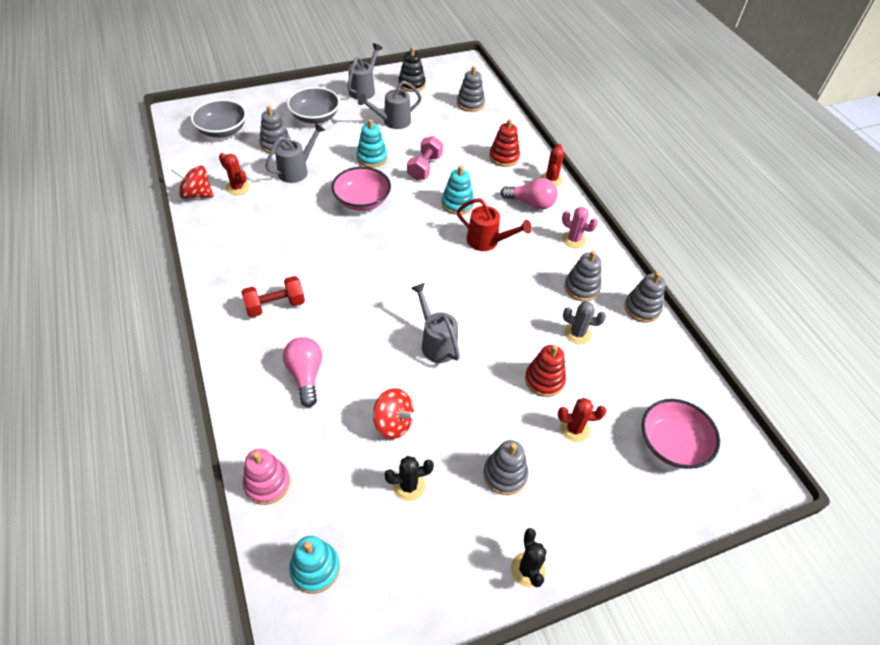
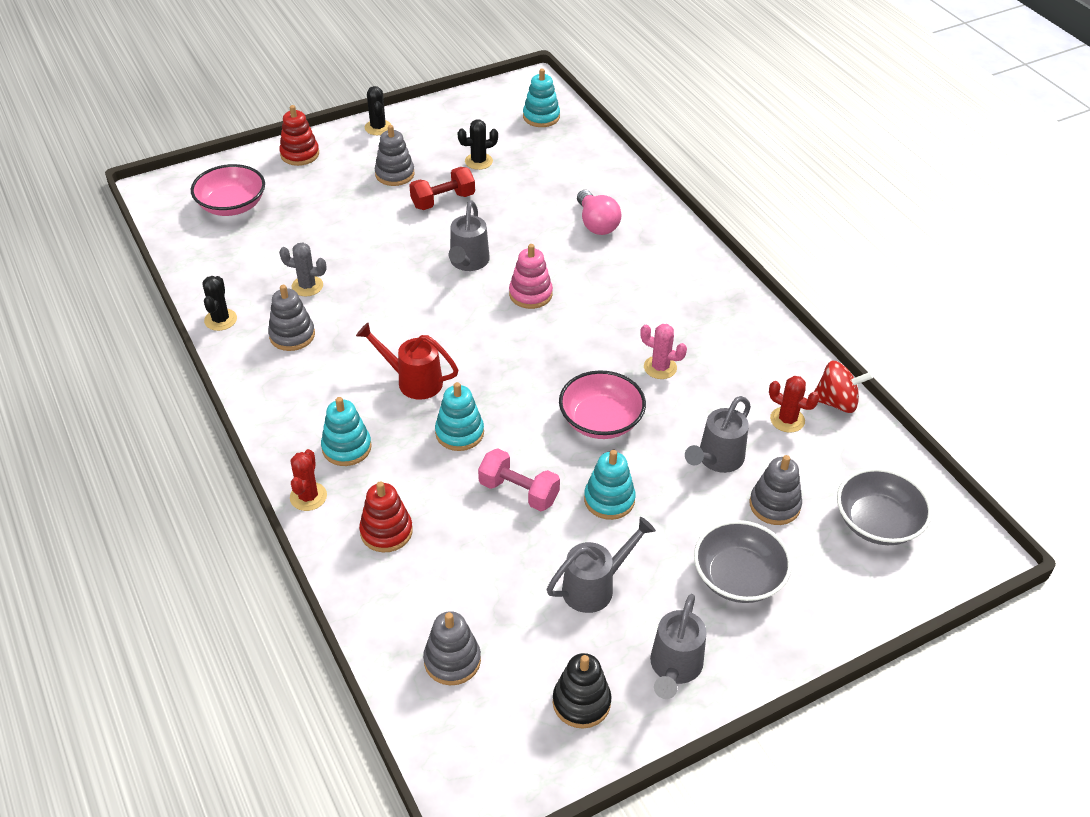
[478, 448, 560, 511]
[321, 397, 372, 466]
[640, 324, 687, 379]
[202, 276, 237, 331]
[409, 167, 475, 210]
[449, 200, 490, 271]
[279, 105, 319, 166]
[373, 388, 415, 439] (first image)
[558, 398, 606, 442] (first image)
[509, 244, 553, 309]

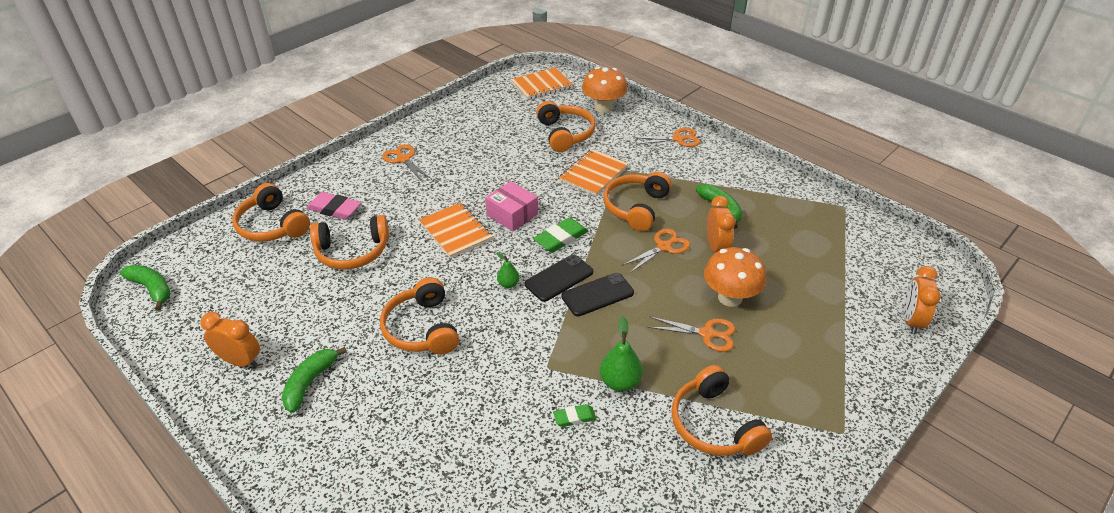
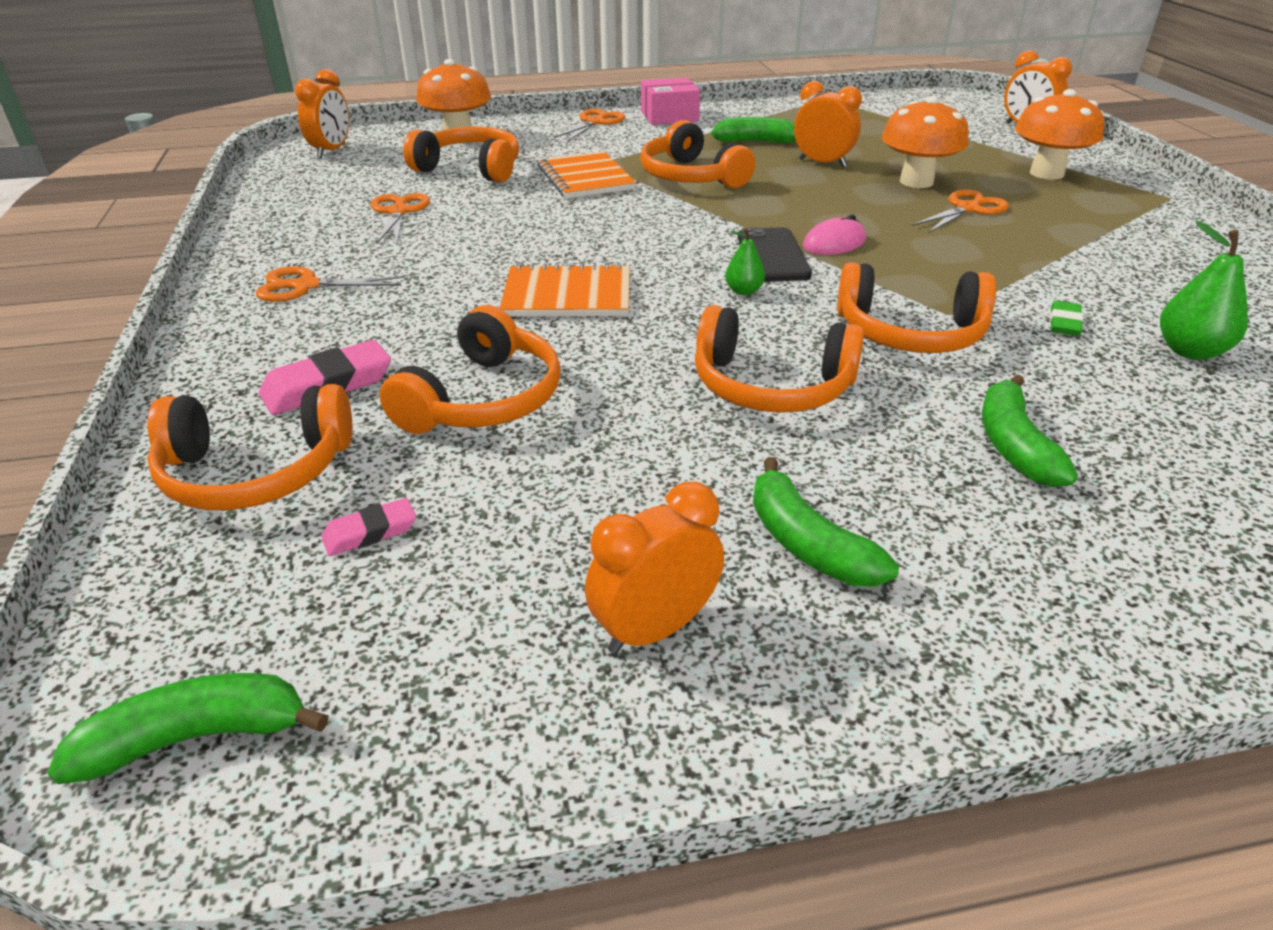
[295, 69, 349, 158]
[641, 77, 700, 125]
[533, 217, 588, 253] (first image)
[371, 193, 430, 244]
[803, 214, 866, 255]
[1160, 221, 1248, 360]
[837, 262, 996, 353]
[1015, 89, 1104, 180]
[982, 375, 1078, 487]
[321, 498, 416, 556]

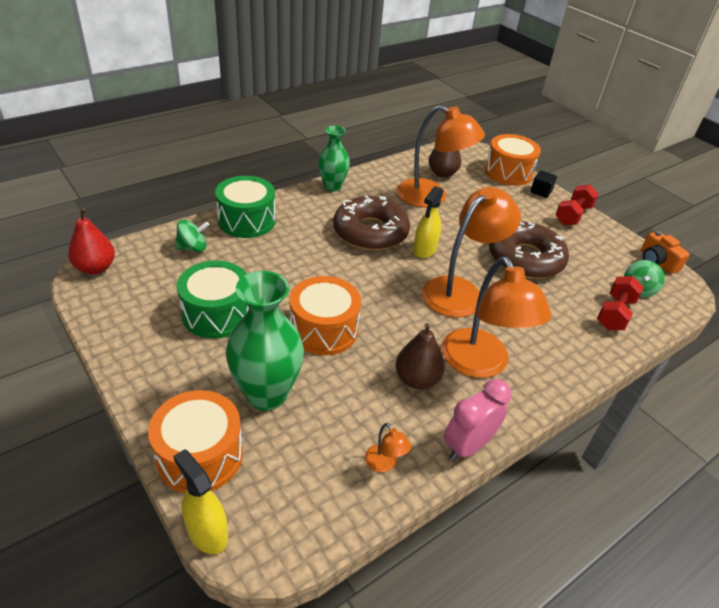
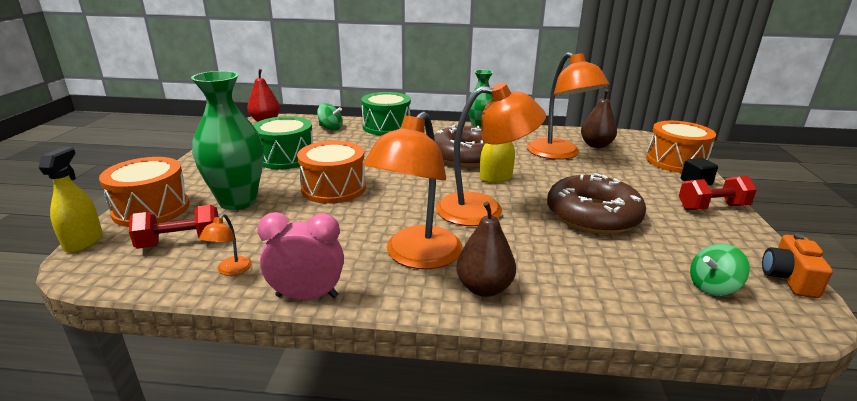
[129, 205, 219, 249]
[456, 202, 516, 297]

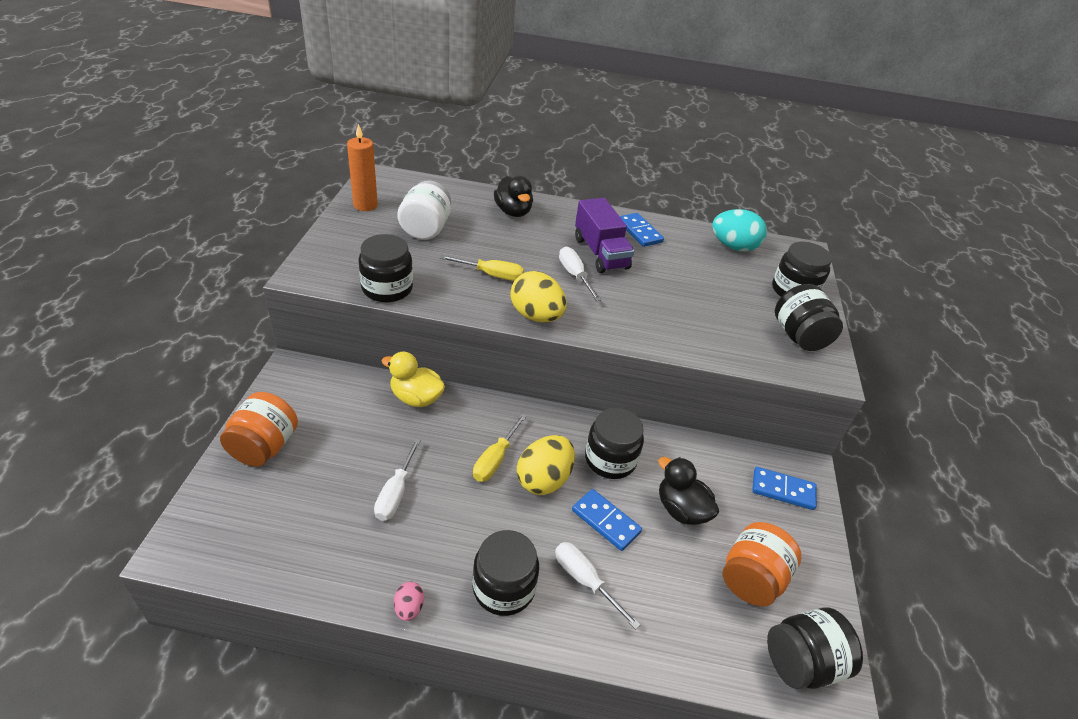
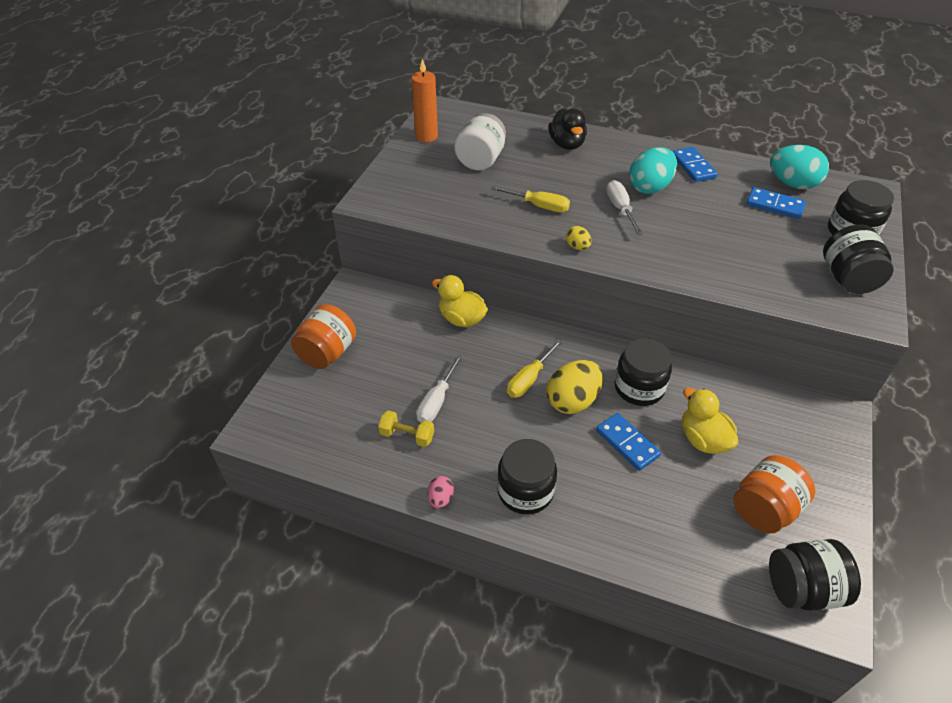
[629, 147, 677, 194]
[358, 234, 413, 302] (first image)
[566, 226, 591, 250]
[682, 388, 738, 454]
[746, 187, 806, 219]
[555, 542, 640, 630] (first image)
[378, 411, 434, 447]

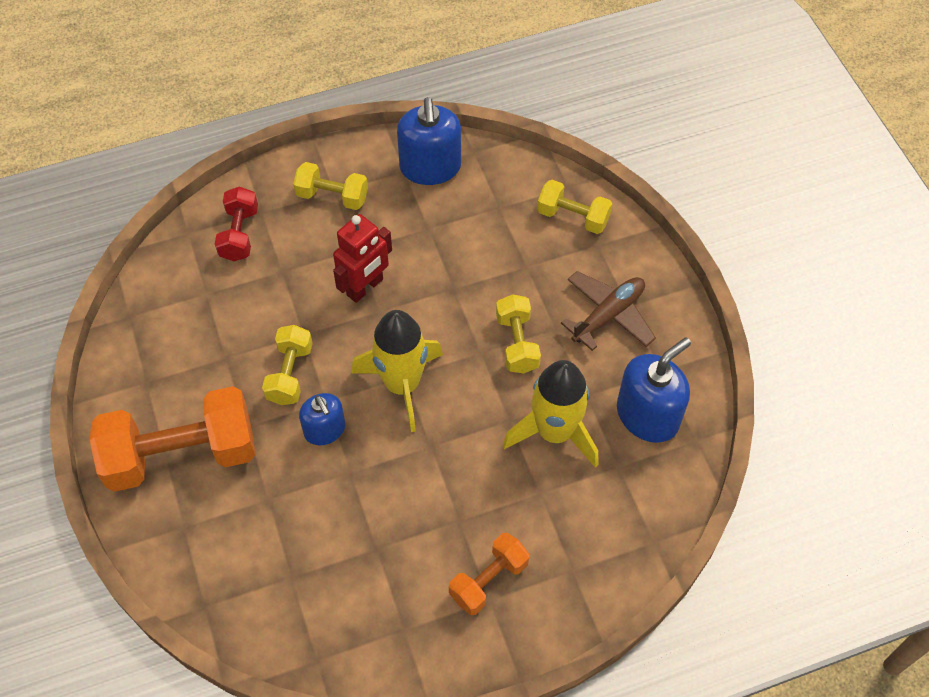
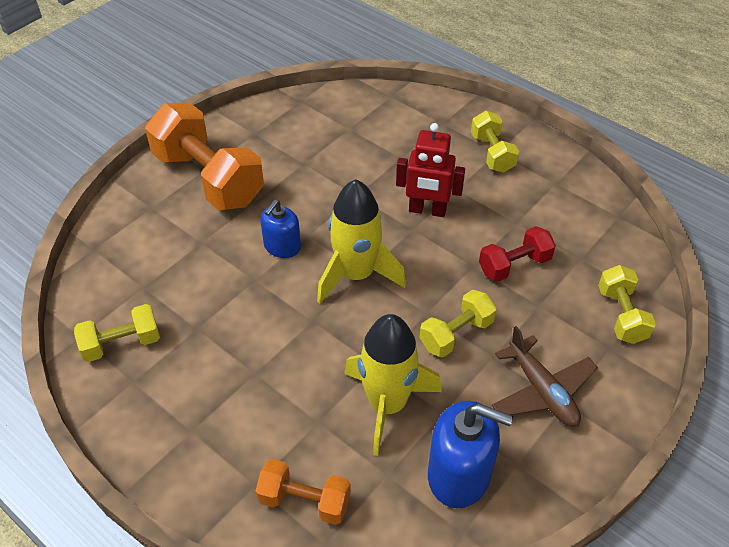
[397, 97, 461, 185] (first image)
[479, 226, 556, 282]
[492, 326, 598, 427]
[74, 304, 160, 362]
[256, 459, 351, 525]

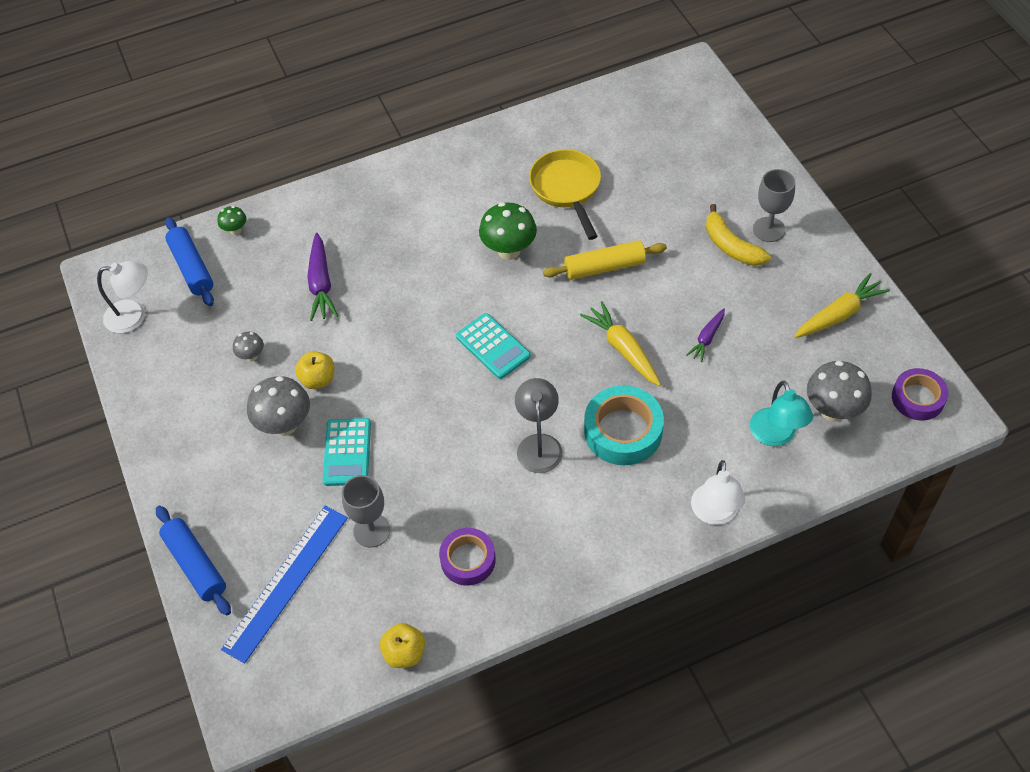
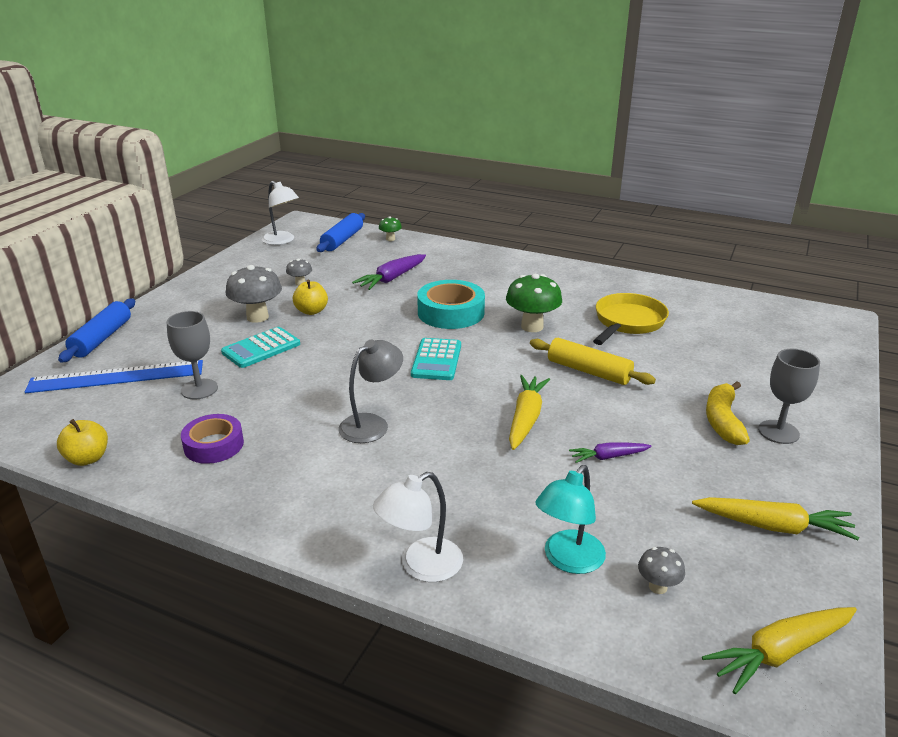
[638, 547, 685, 594]
[702, 607, 857, 694]
[417, 280, 485, 329]

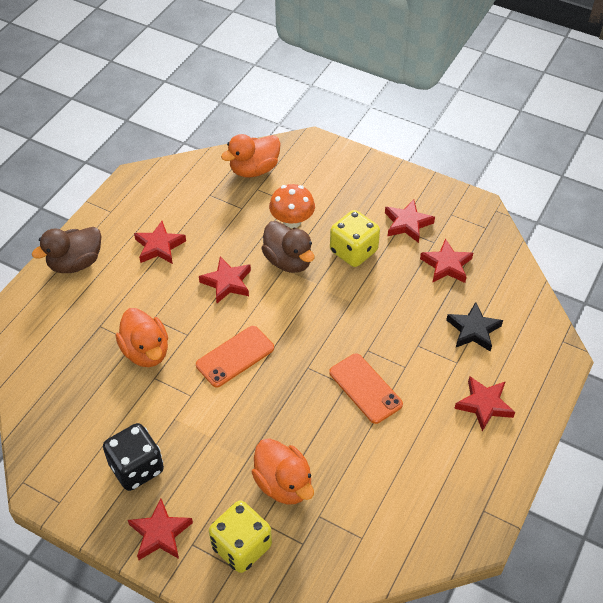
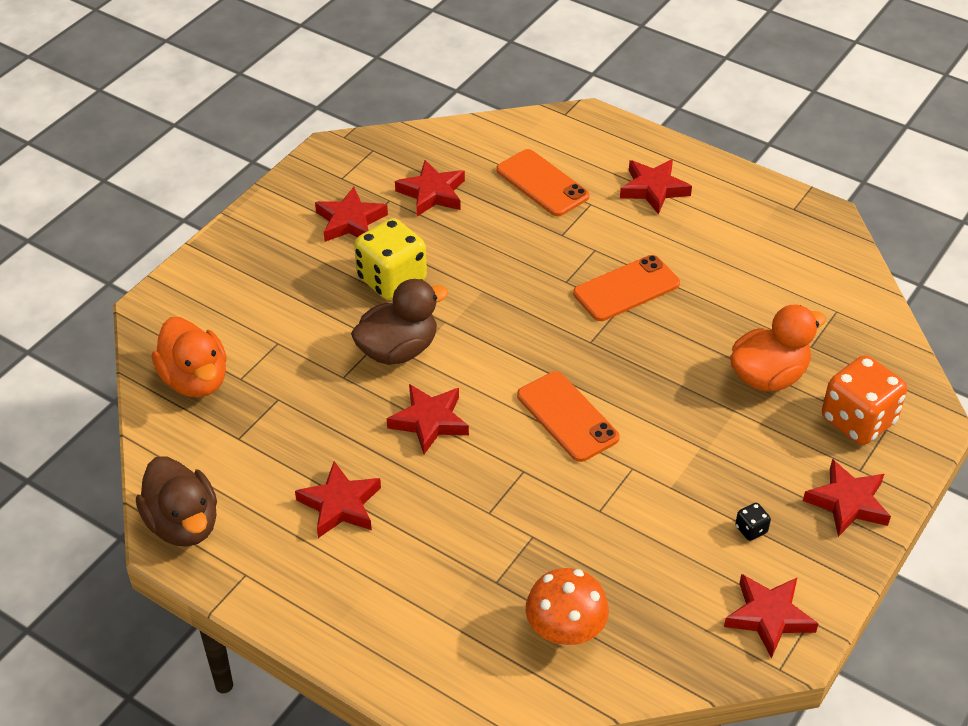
[526, 568, 609, 646]
[136, 456, 217, 547]
[496, 149, 589, 216]
[116, 308, 168, 367] (first image)
[735, 503, 771, 541]
[822, 355, 907, 445]
[724, 574, 819, 659]

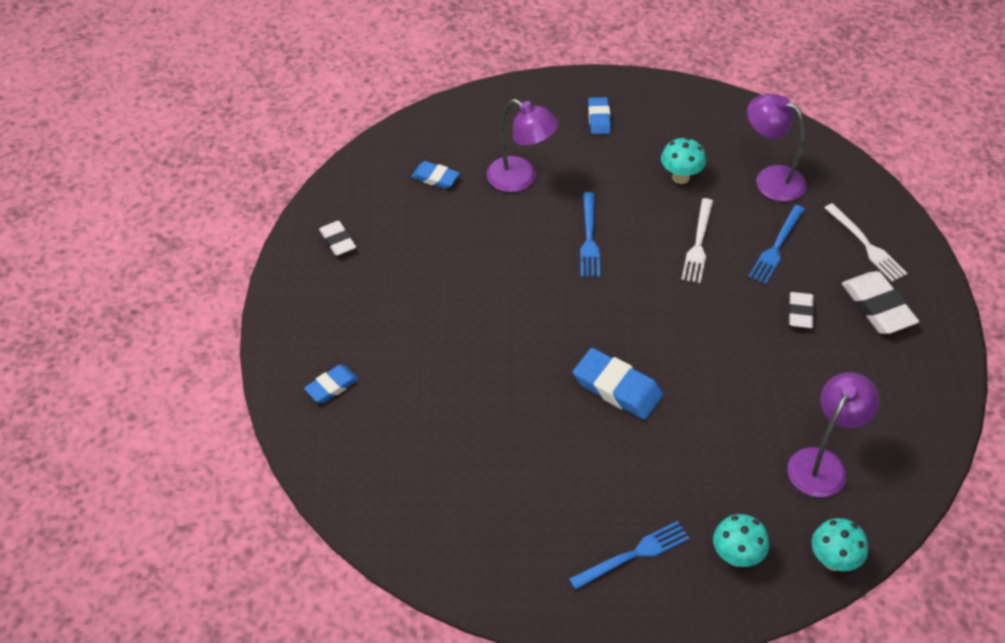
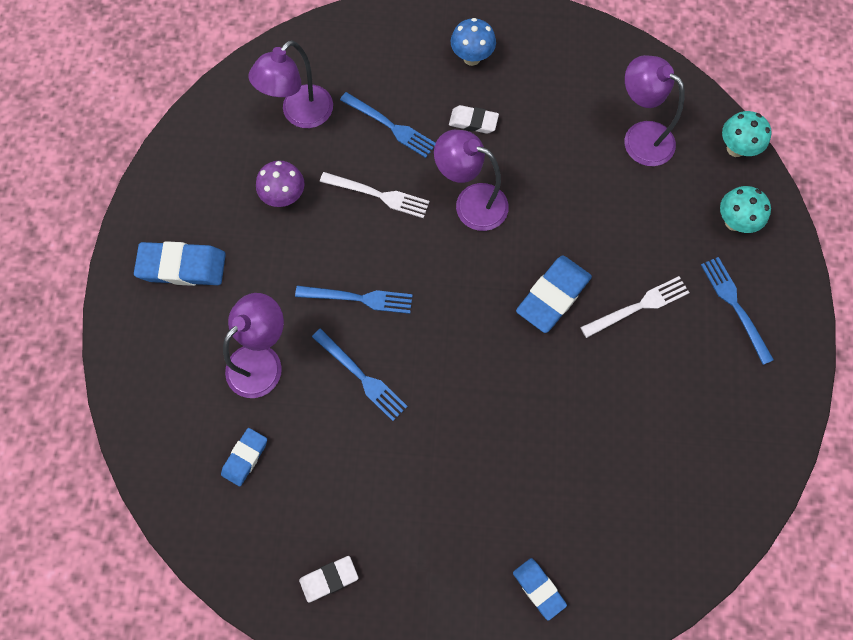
[134, 241, 226, 286]
[256, 161, 305, 207]
[580, 276, 689, 338]
[451, 18, 496, 66]
[434, 130, 509, 231]
[312, 328, 408, 421]

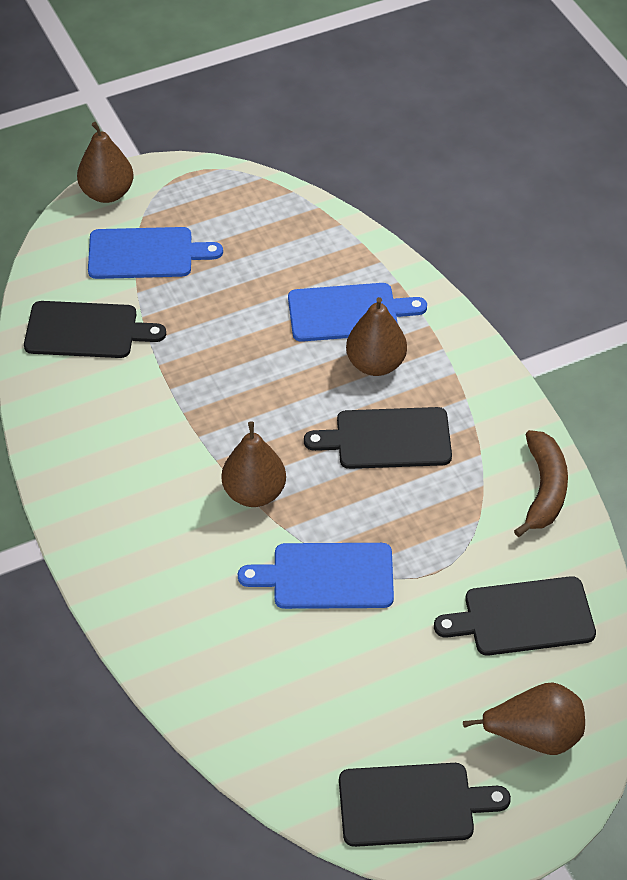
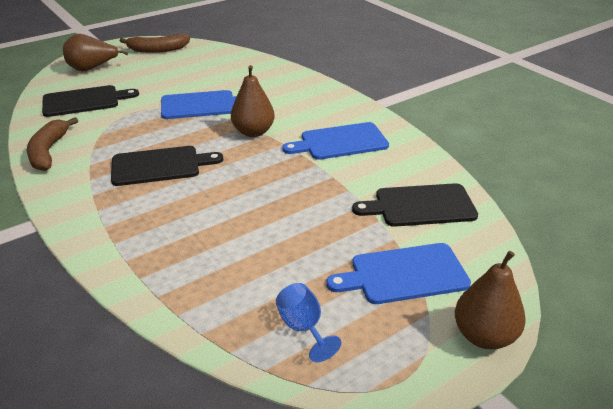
[282, 122, 389, 160]
[346, 297, 407, 376] (first image)
[120, 34, 190, 53]
[276, 283, 341, 362]

